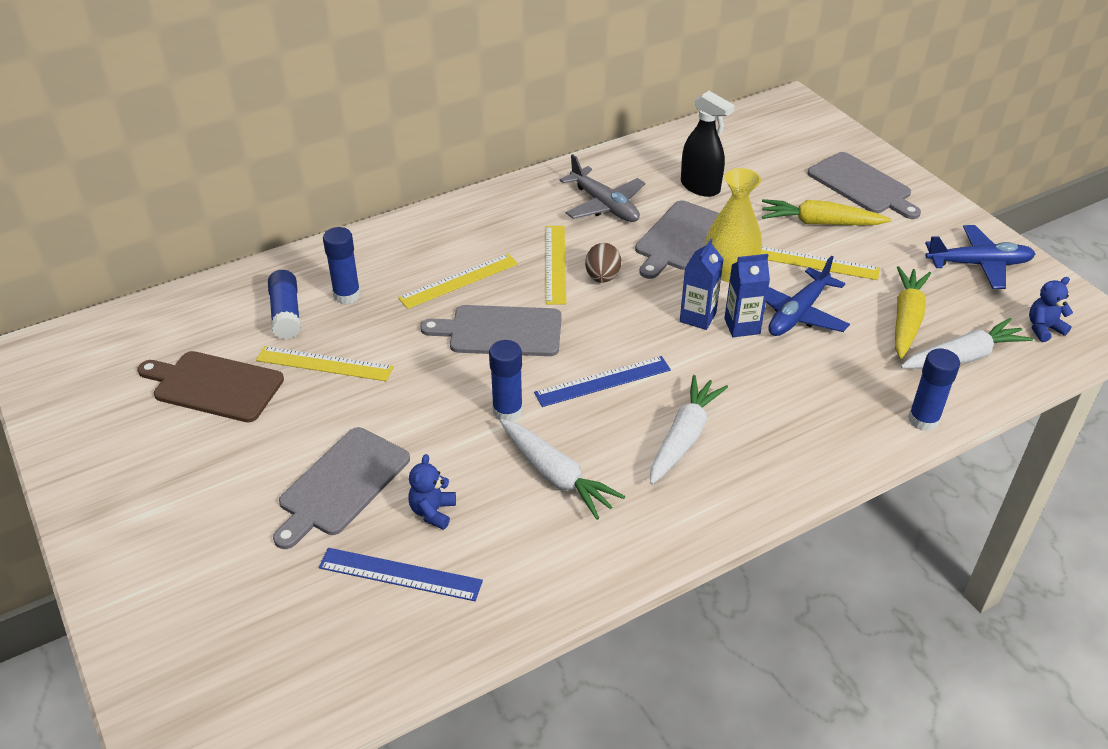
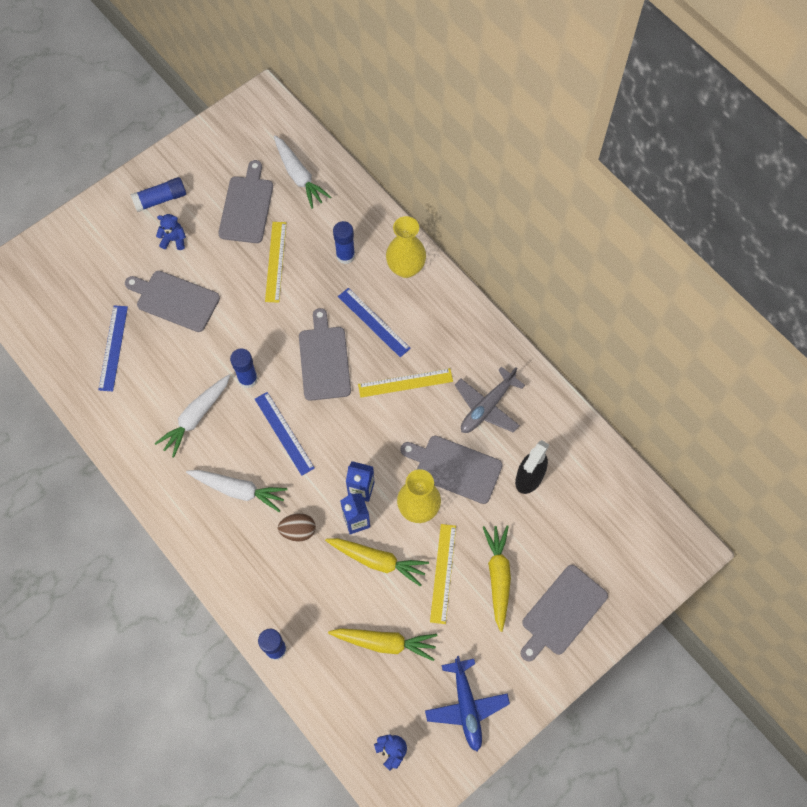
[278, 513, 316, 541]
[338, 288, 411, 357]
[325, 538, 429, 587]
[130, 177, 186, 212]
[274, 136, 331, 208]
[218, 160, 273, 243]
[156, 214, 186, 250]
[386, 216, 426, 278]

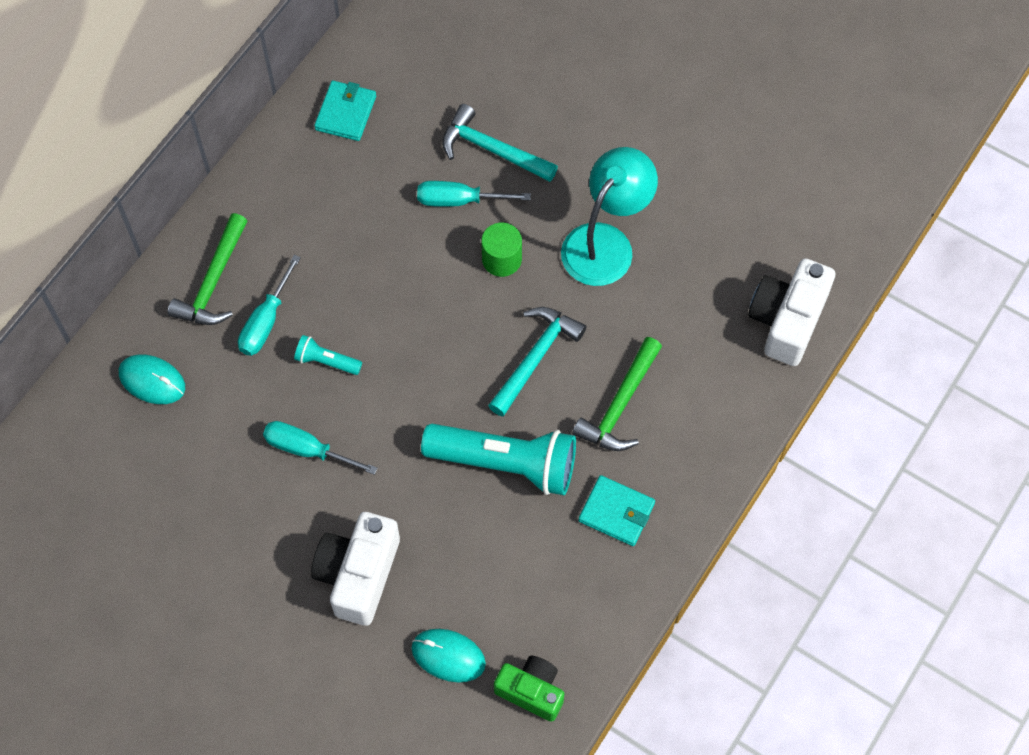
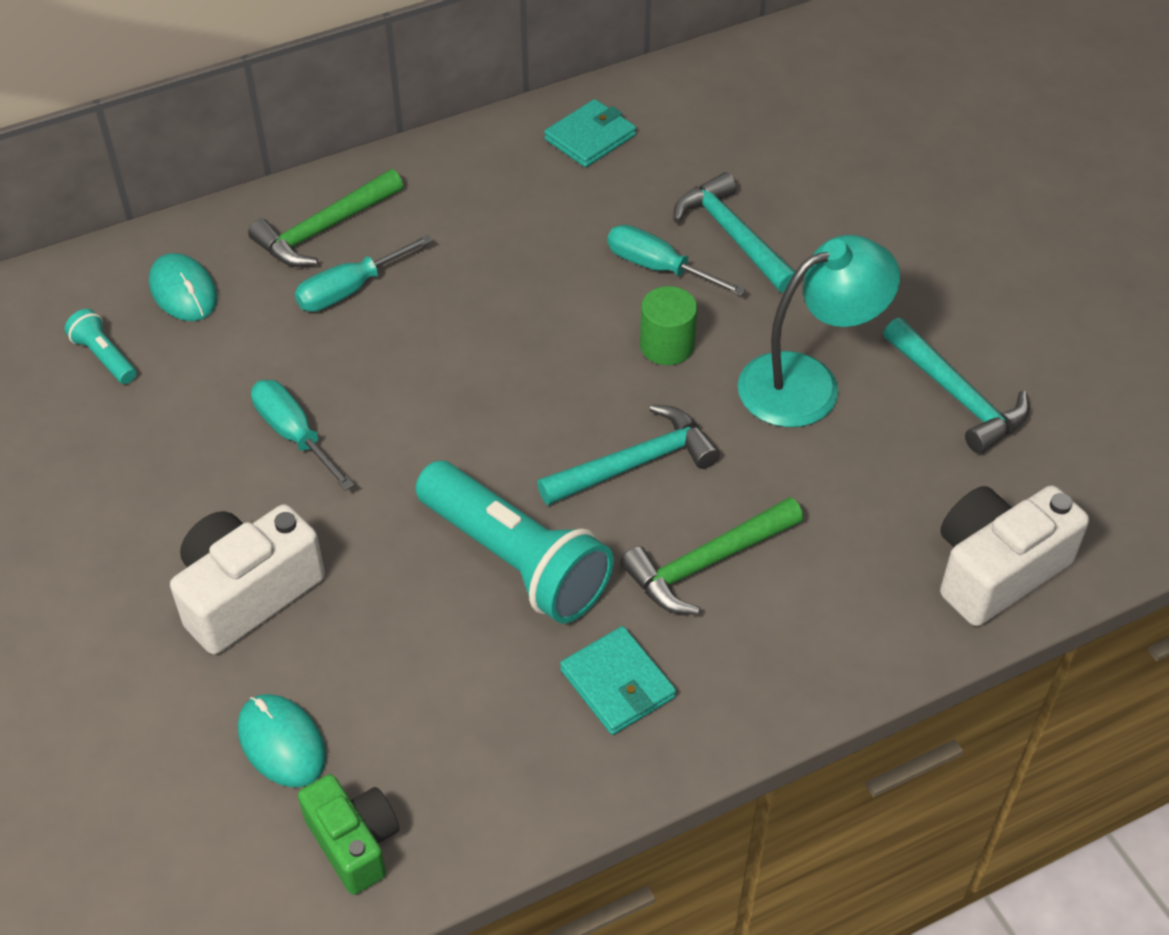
[65, 309, 137, 384]
[883, 318, 1030, 454]

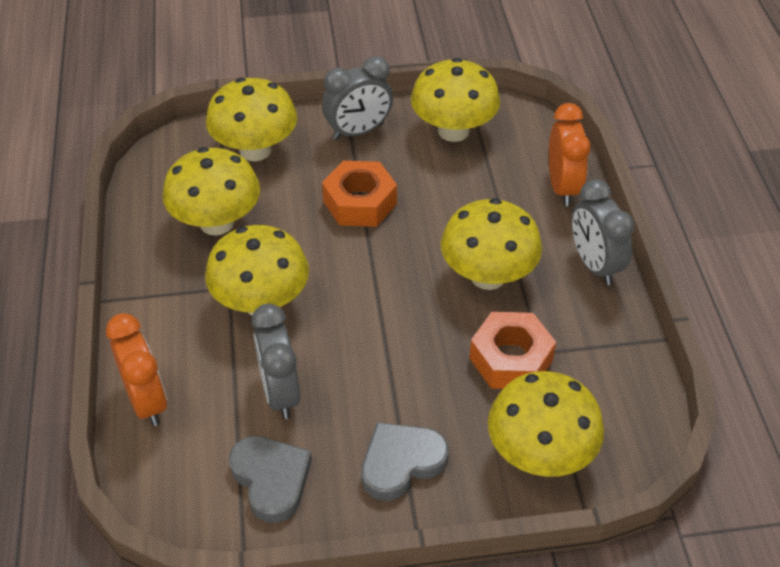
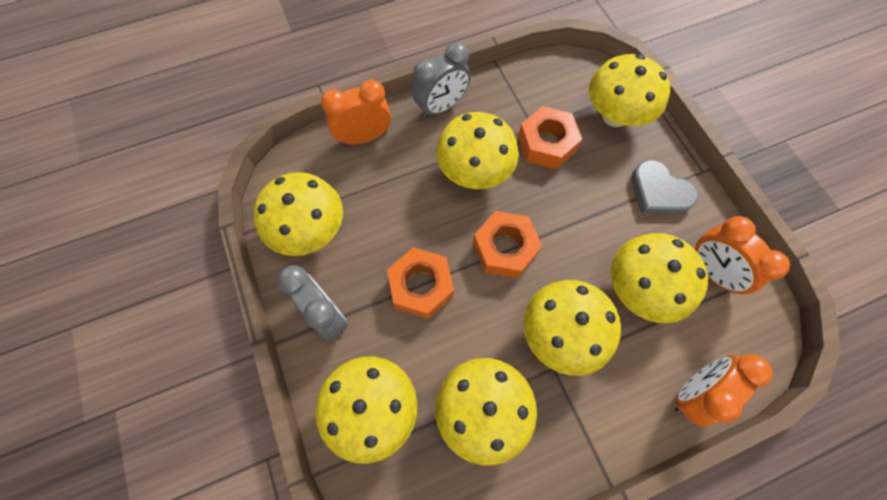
[610, 233, 708, 323]
[695, 216, 790, 294]
[473, 211, 542, 278]

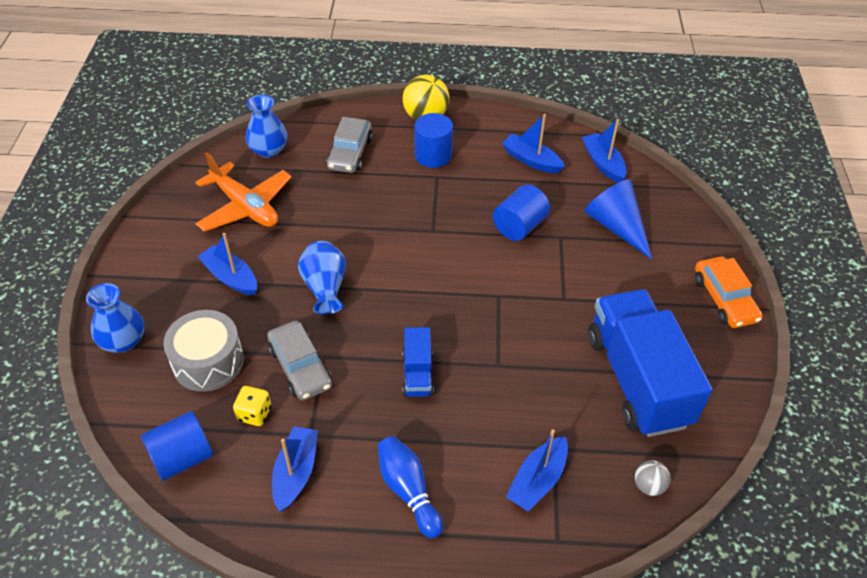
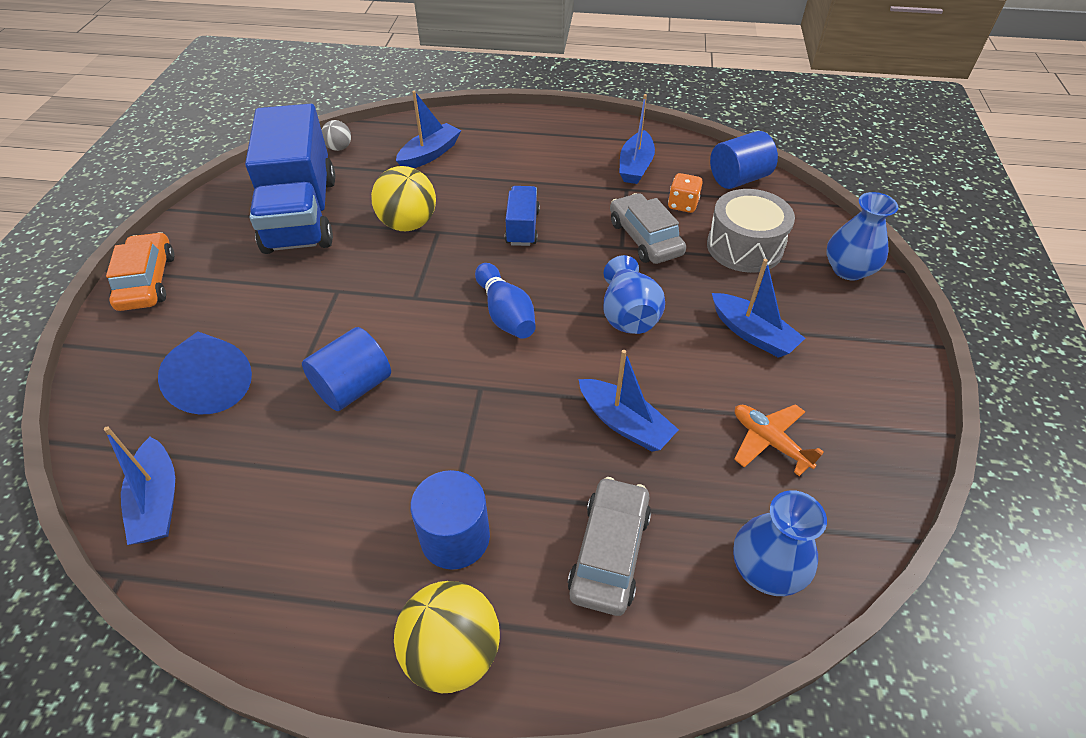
[578, 350, 679, 451]
[734, 404, 824, 476]
[668, 173, 703, 213]
[475, 263, 536, 339]
[371, 166, 436, 231]

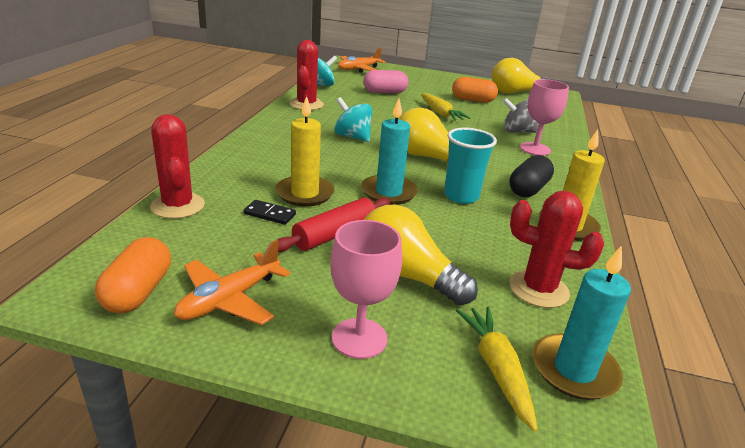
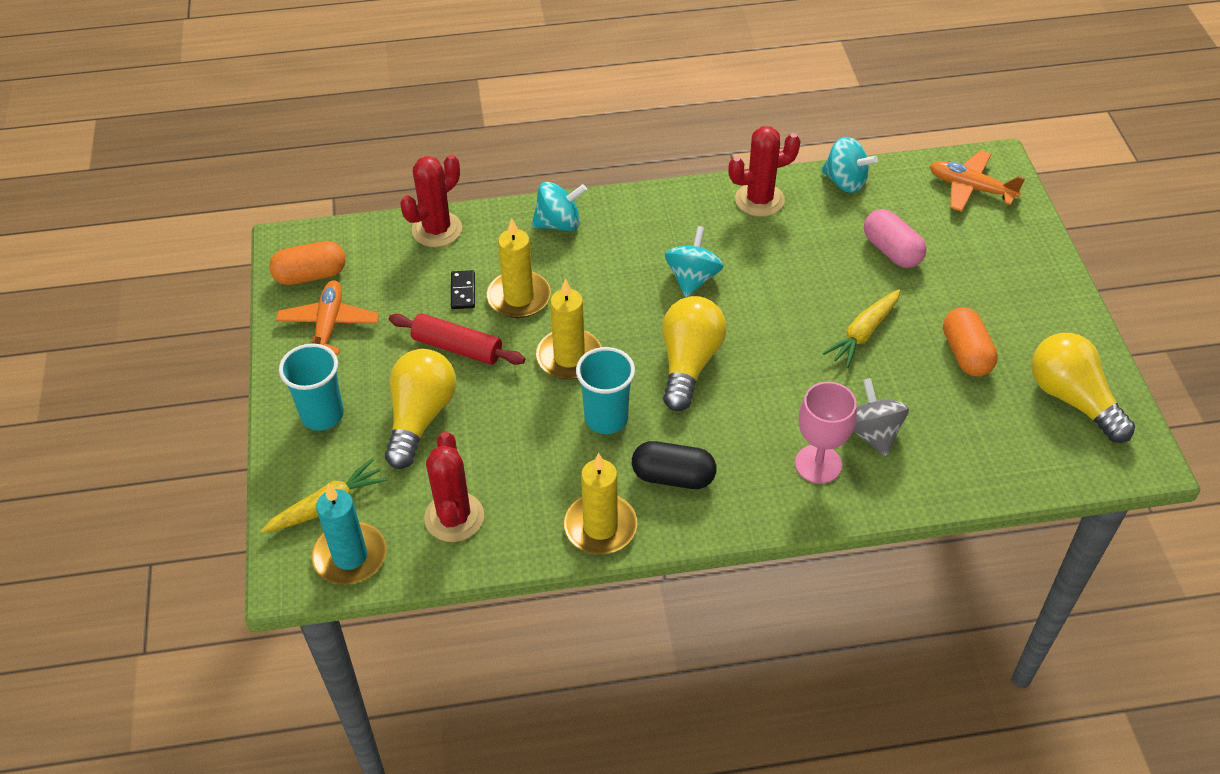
[536, 279, 601, 380]
[279, 344, 344, 430]
[276, 280, 379, 355]
[532, 182, 587, 231]

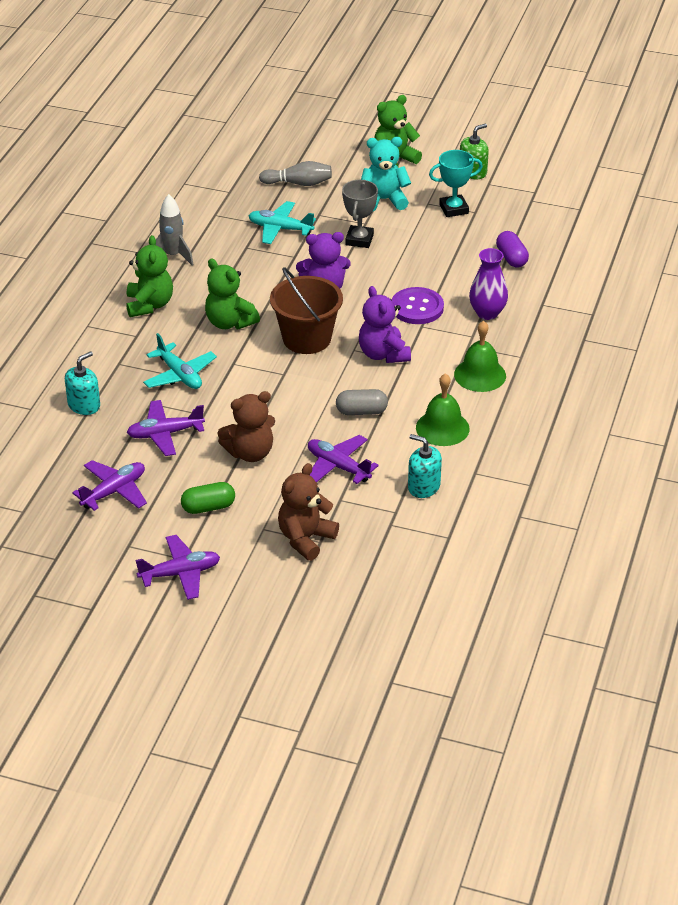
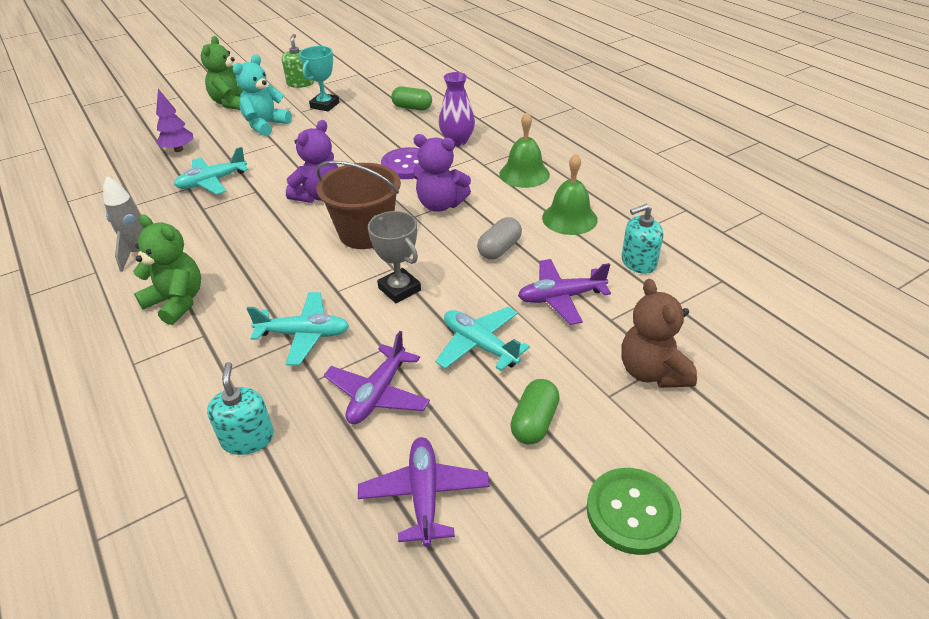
[156, 89, 194, 152]
[368, 211, 421, 303]
[391, 86, 432, 111]
[205, 259, 260, 329] (first image)
[435, 307, 530, 371]
[586, 468, 681, 555]

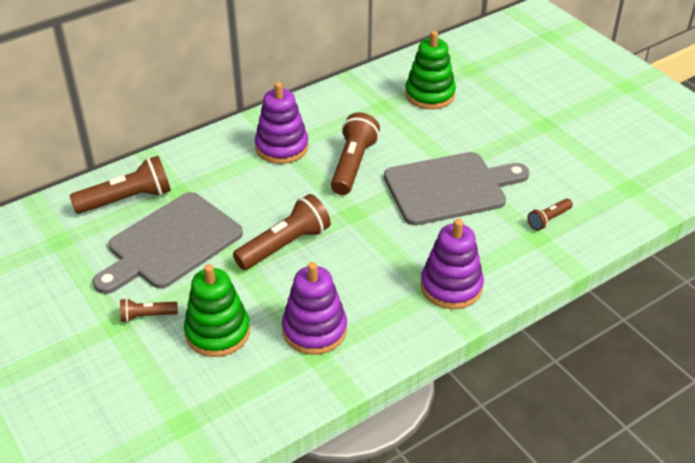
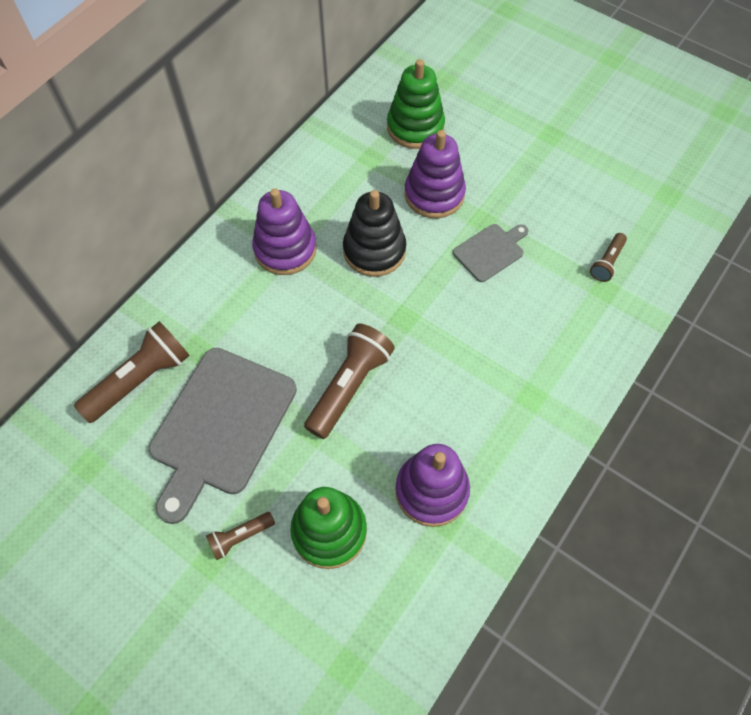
[343, 190, 406, 277]
[453, 224, 529, 282]
[405, 130, 466, 218]

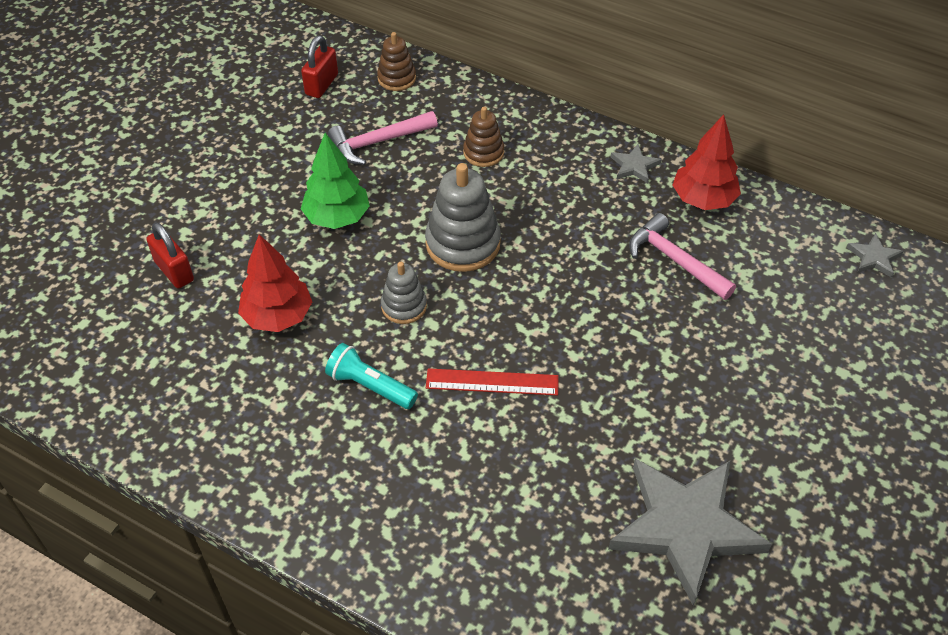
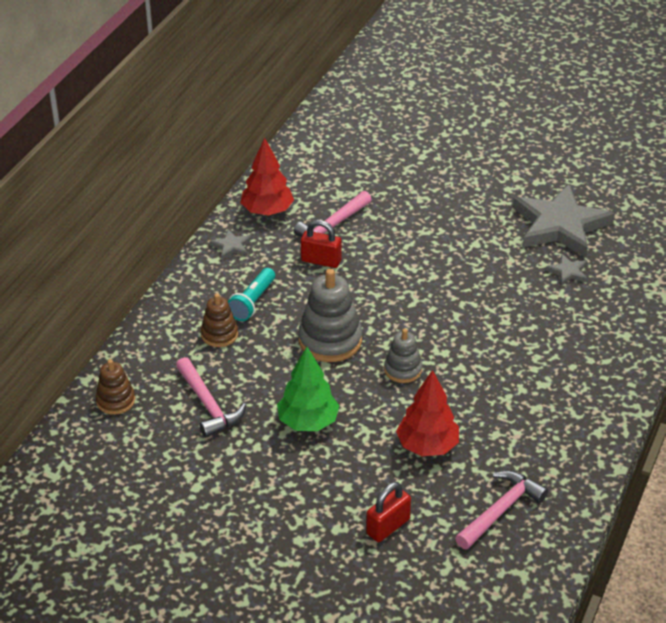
[301, 220, 342, 268]
[545, 254, 588, 286]
[228, 268, 275, 321]
[426, 368, 559, 396] (first image)
[455, 471, 548, 550]

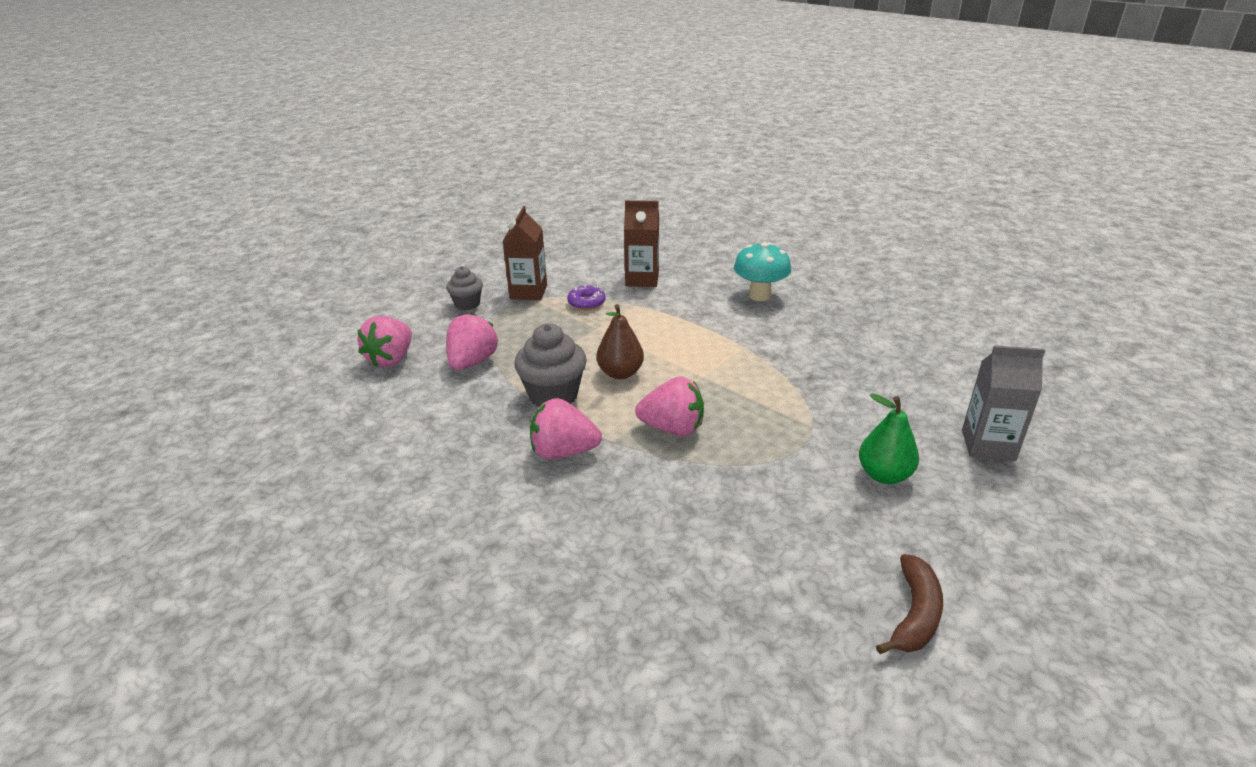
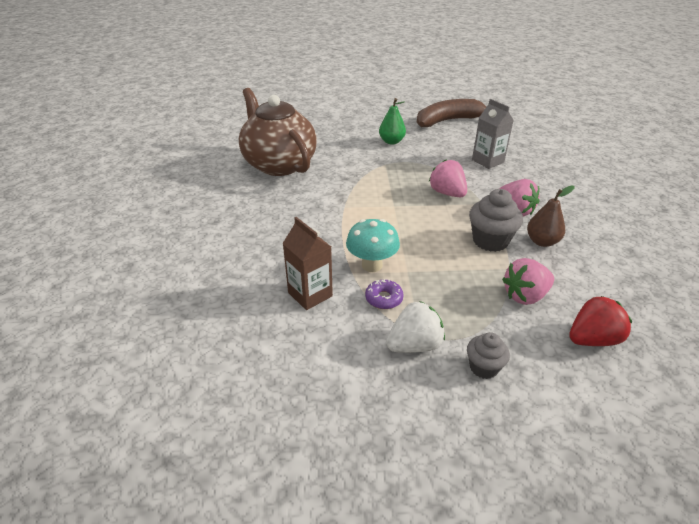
[386, 301, 445, 353]
[346, 219, 400, 272]
[527, 186, 574, 247]
[569, 296, 632, 346]
[472, 99, 514, 169]
[417, 99, 486, 127]
[239, 88, 317, 176]

